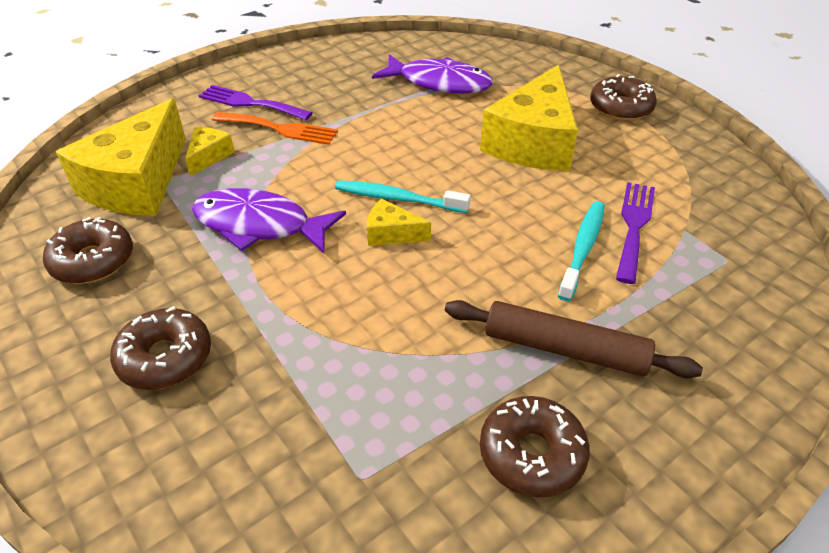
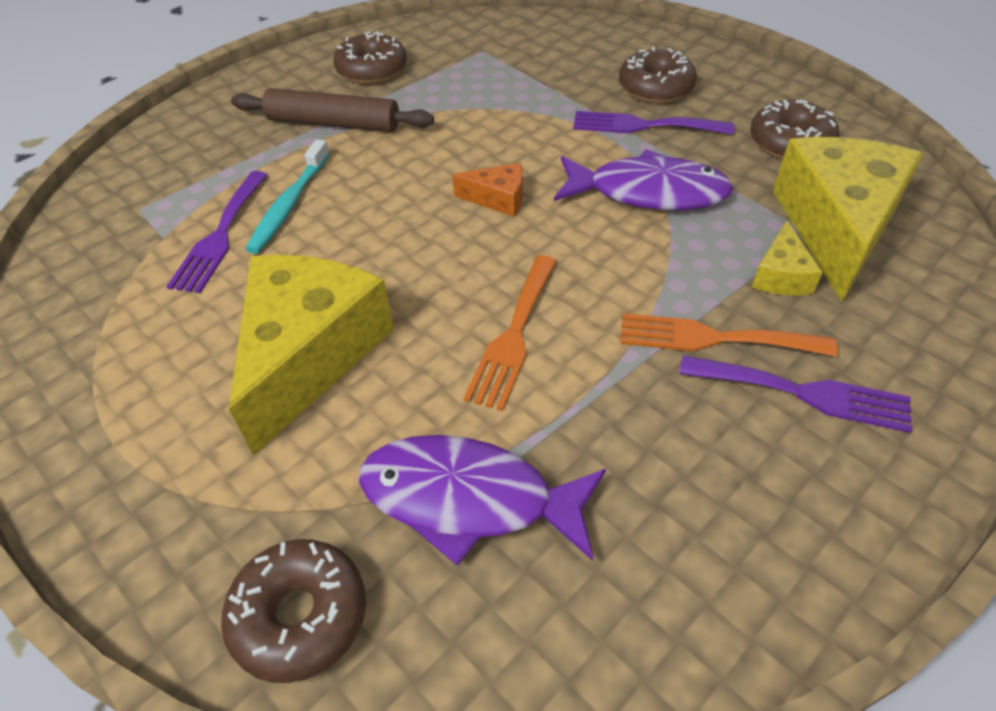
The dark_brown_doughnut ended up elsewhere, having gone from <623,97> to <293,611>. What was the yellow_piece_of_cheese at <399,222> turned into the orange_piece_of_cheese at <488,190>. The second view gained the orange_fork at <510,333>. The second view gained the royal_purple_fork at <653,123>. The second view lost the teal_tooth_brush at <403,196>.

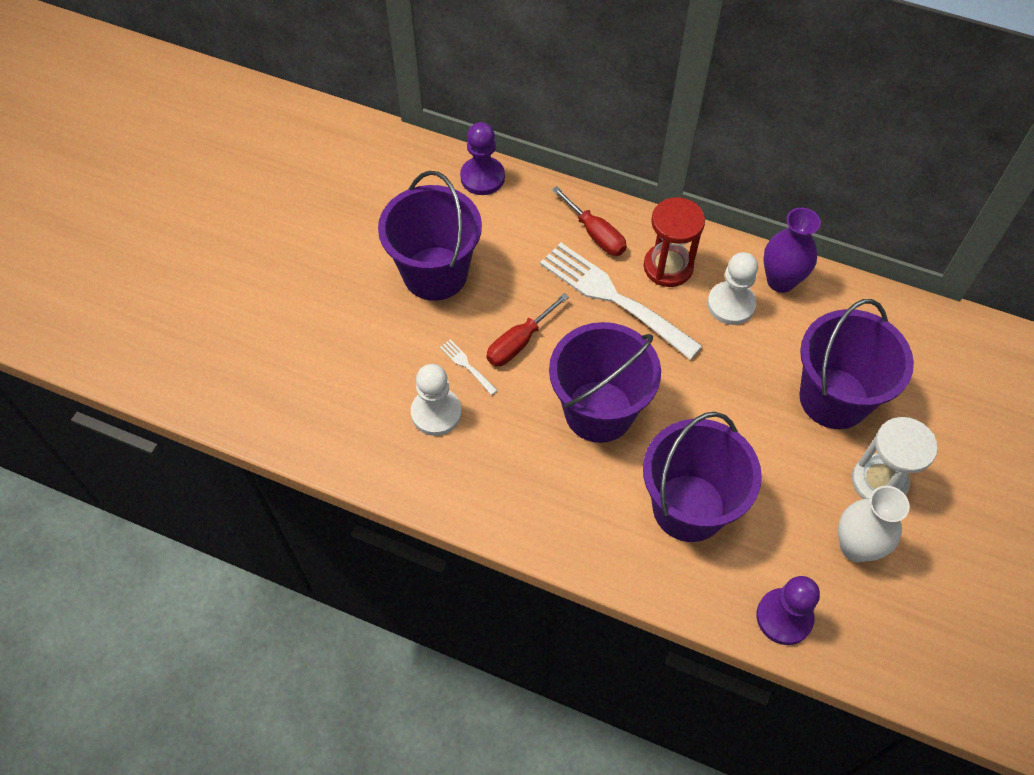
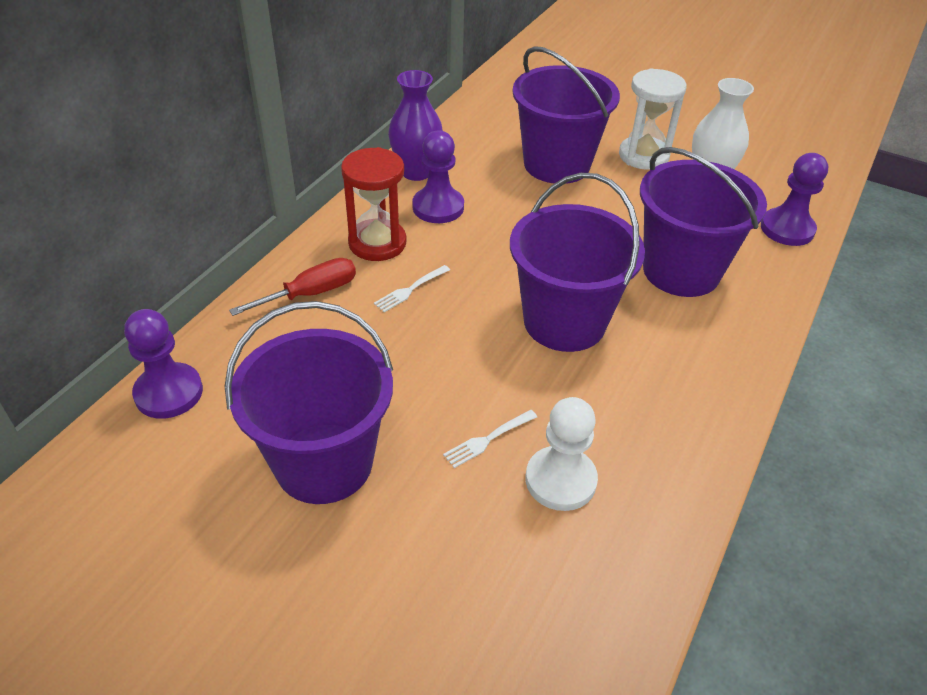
The size of the white_fork at <621,301> changed by a factor of 0.40. What was the white_pawn at <732,288> turned into the royal_purple_pawn at <438,176>. The second view lost the red_screwdriver at <527,329>.

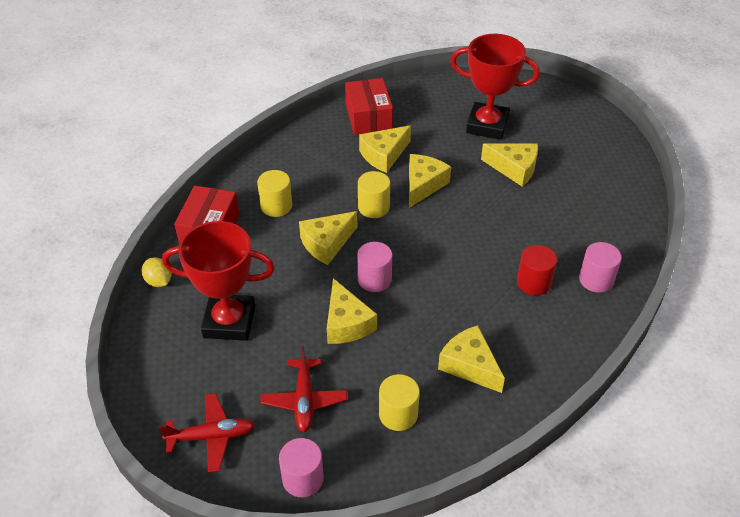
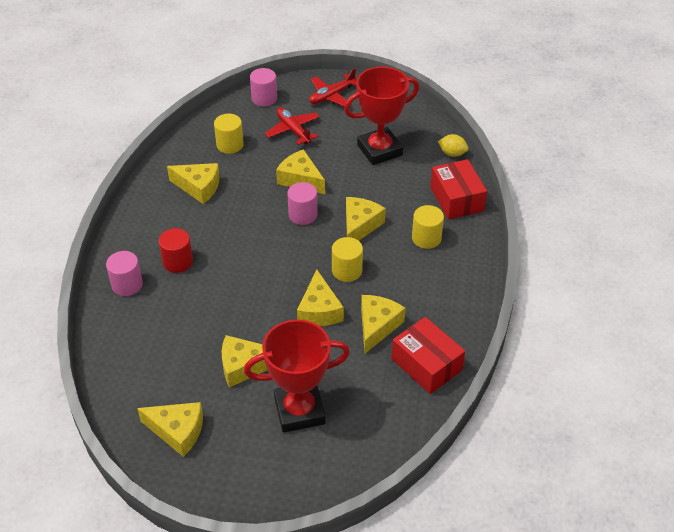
The second view gained the yellow_piece_of_cheese at <170,429>.

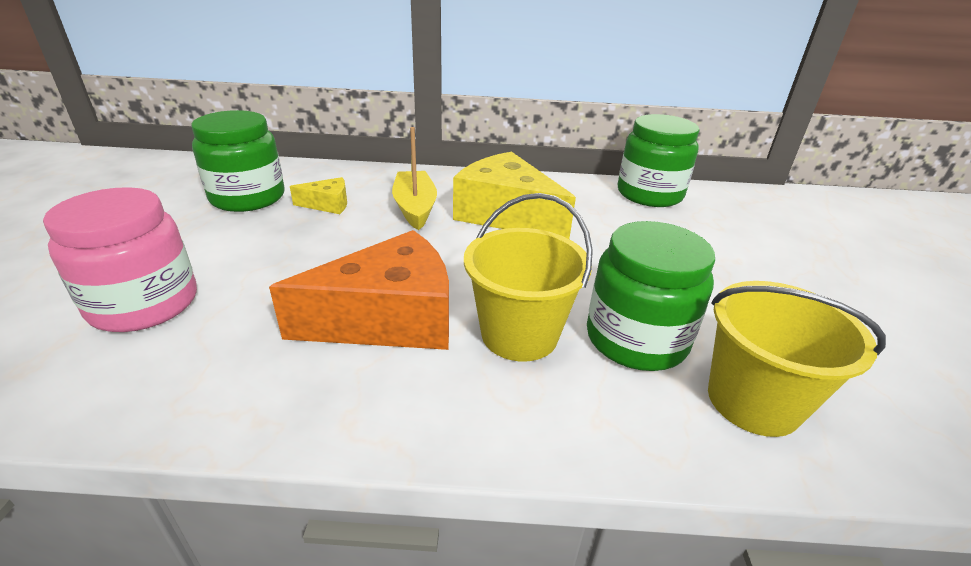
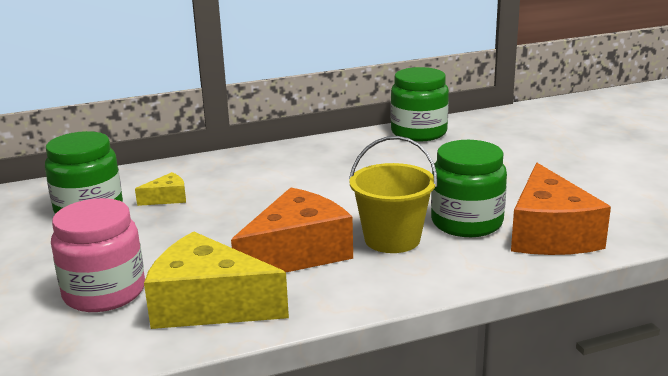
The yellow_piece_of_cheese ended up elsewhere, having gone from <514,195> to <216,280>. Where the yellow_bucket stood at <797,359>, the orange_piece_of_cheese came to stand at <561,209>. The second view lost the yellow_boat at <414,178>.

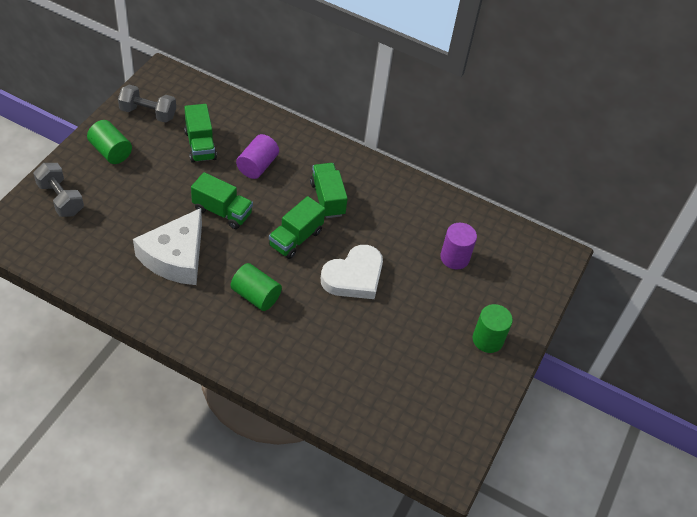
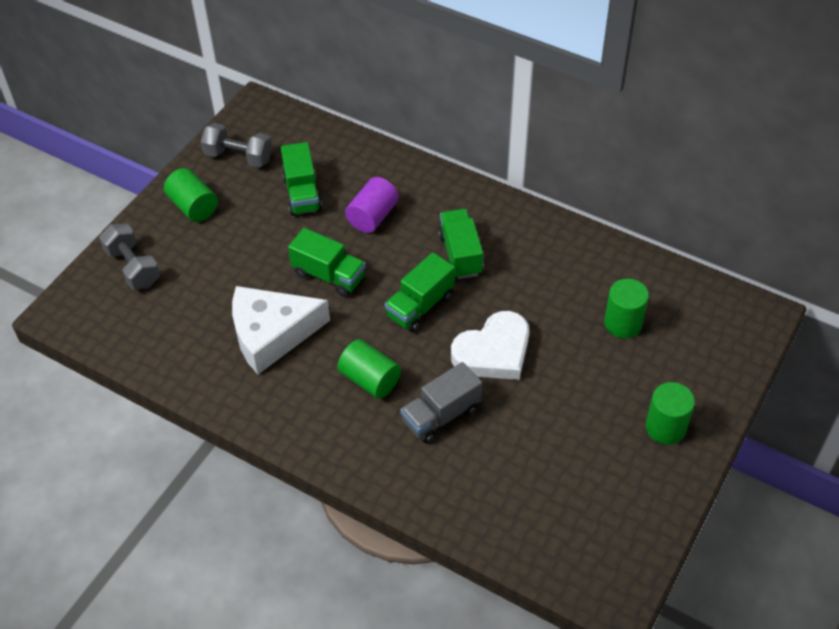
The white_piece_of_cheese at <167,246> ended up facing another way, 45 degrees clockwise from before. The second view gained the ash-grey_truck at <441,402>. What was the royal_purple_cylinder_shape at <458,246> turned into the green_cylinder_shape at <626,308>.

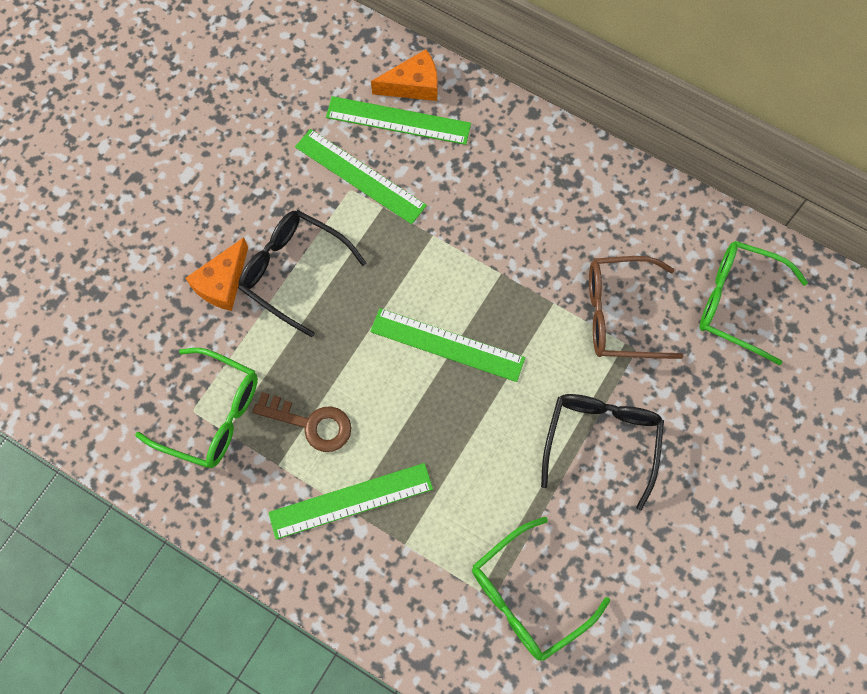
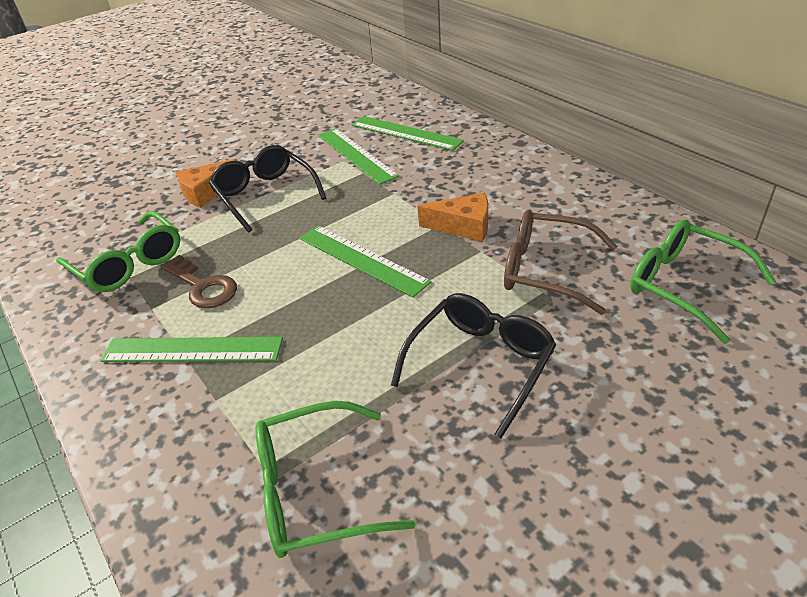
The orange_piece_of_cheese ended up elsewhere, having gone from <404,75> to <453,217>.

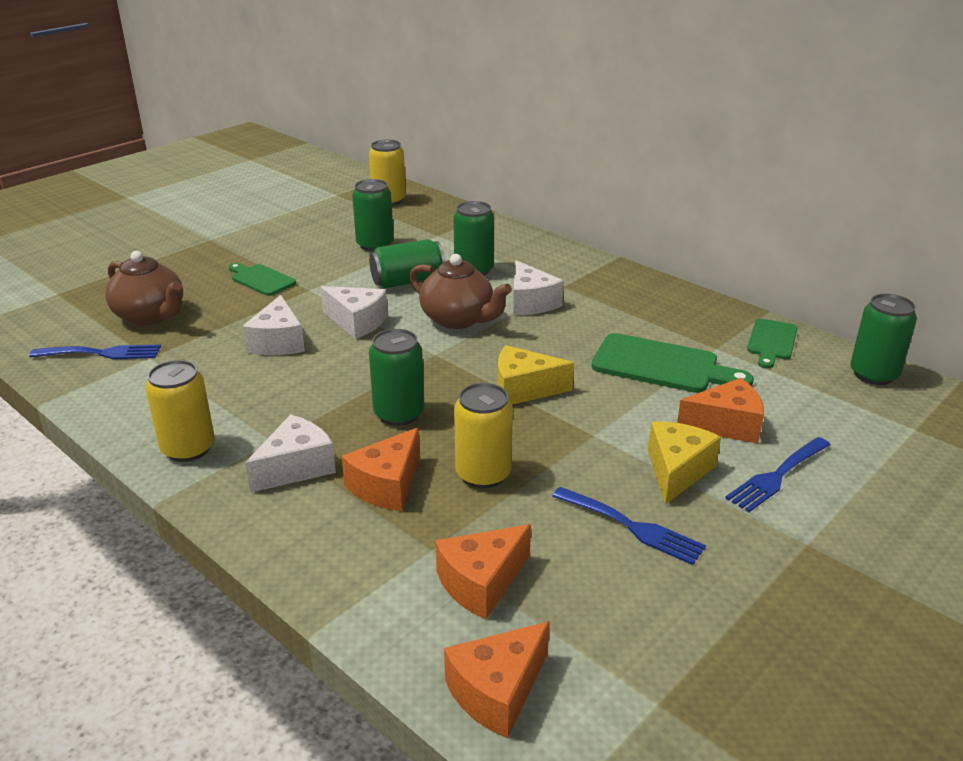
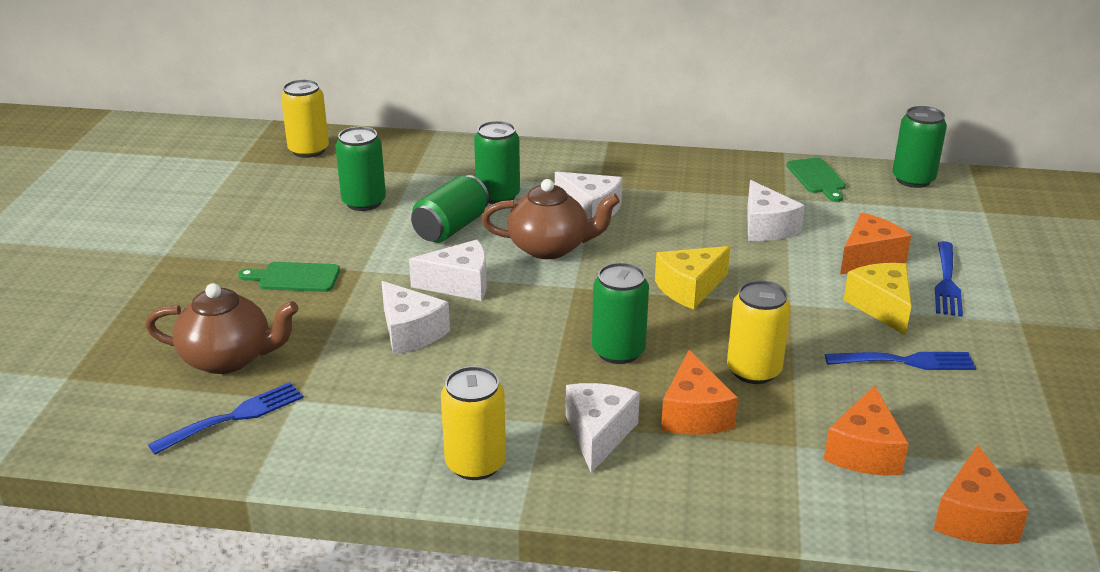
Where the green_bread_board stood at <672,363>, the white_piece_of_cheese came to stand at <776,210>.

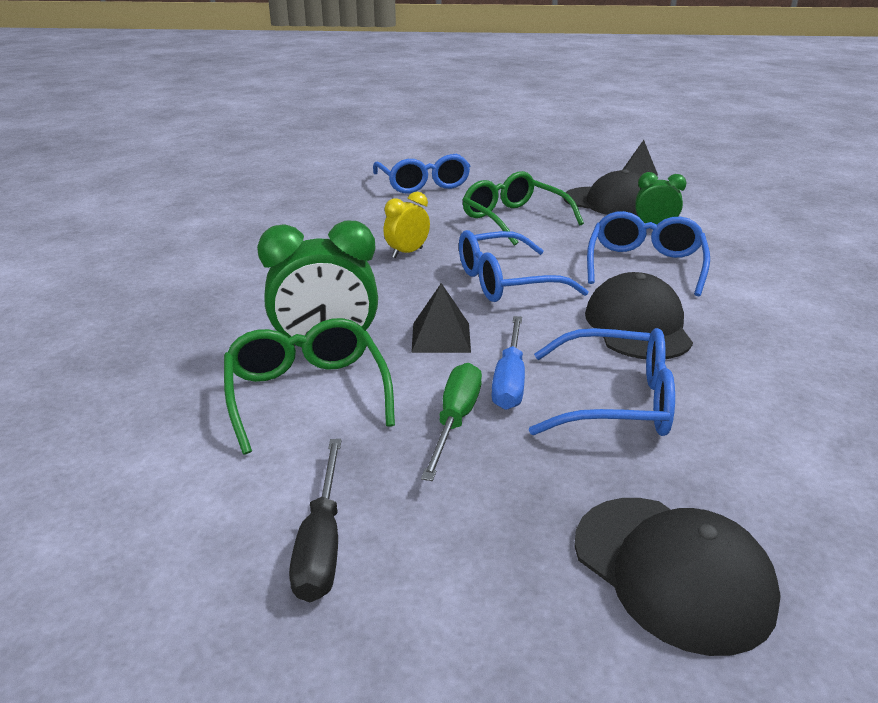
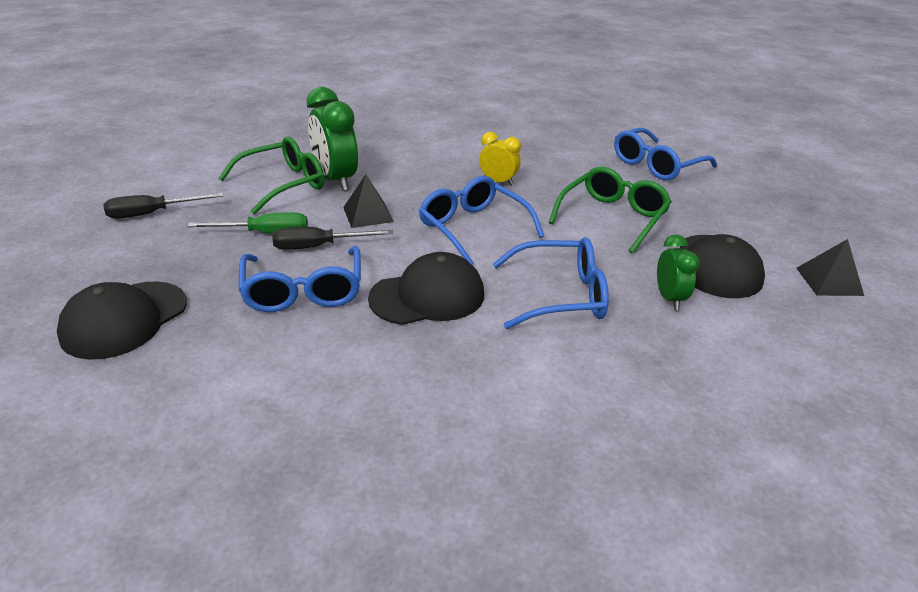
What was the blue_screwdriver at <508,363> turned into the jet-black_screwdriver at <332,238>.

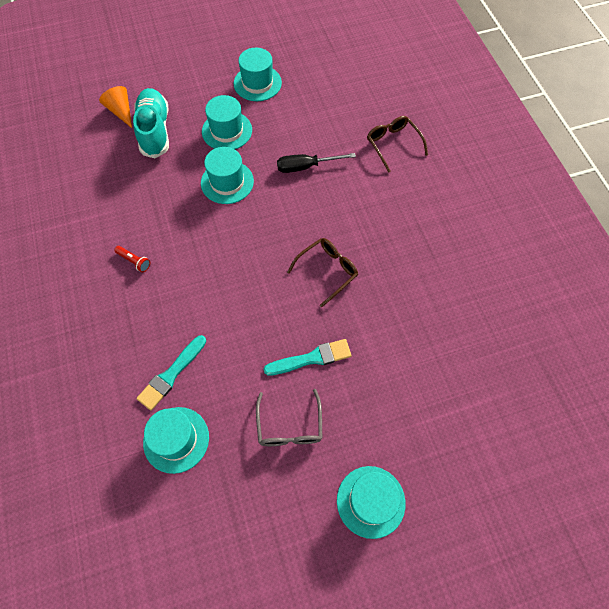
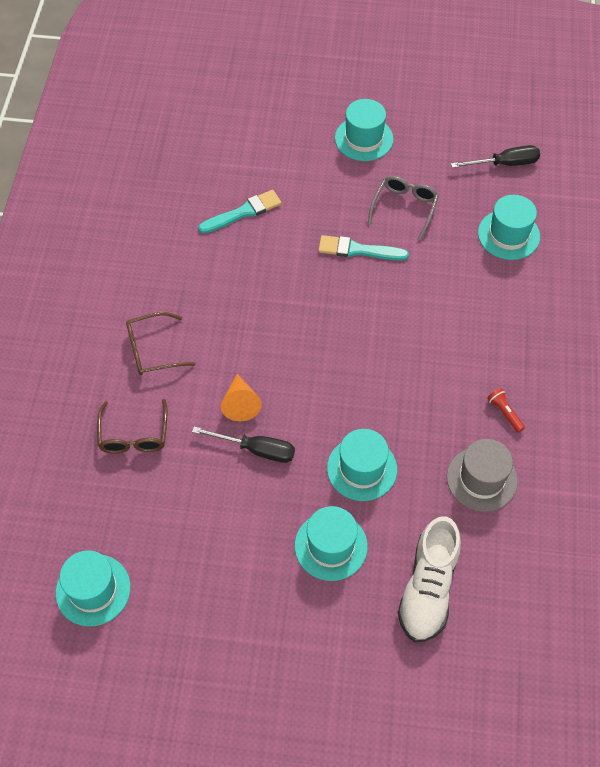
The teal_top_hat ended up elsewhere, having gone from <258,74> to <93,588>. The dark_brown_eyeglasses ended up elsewhere, having gone from <322,272> to <161,343>. The teal_paintbrush ended up elsewhere, having gone from <171,372> to <240,212>. The orange_cone_shape ended up elsewhere, having gone from <115,107> to <241,398>. What was the teal_shoe at <151,123> turned into the white_shoe at <429,579>. The second view gained the ash-grey_top_hat at <482,475>. The second view gained the jet-black_screwdriver at <495,156>.

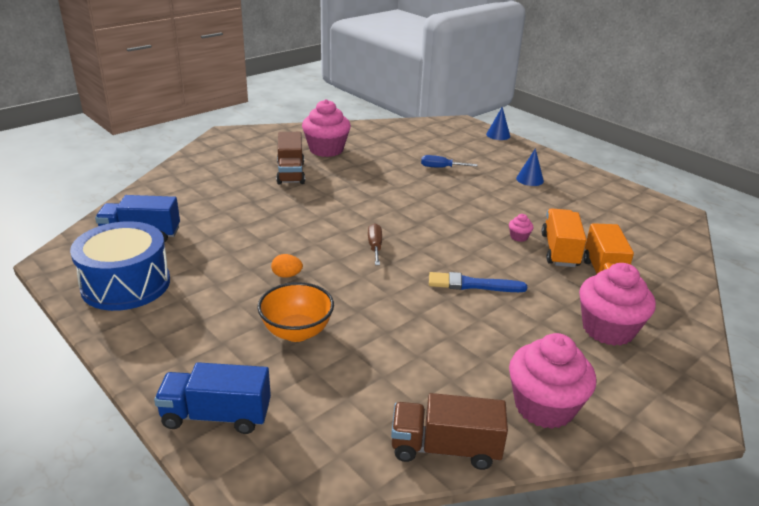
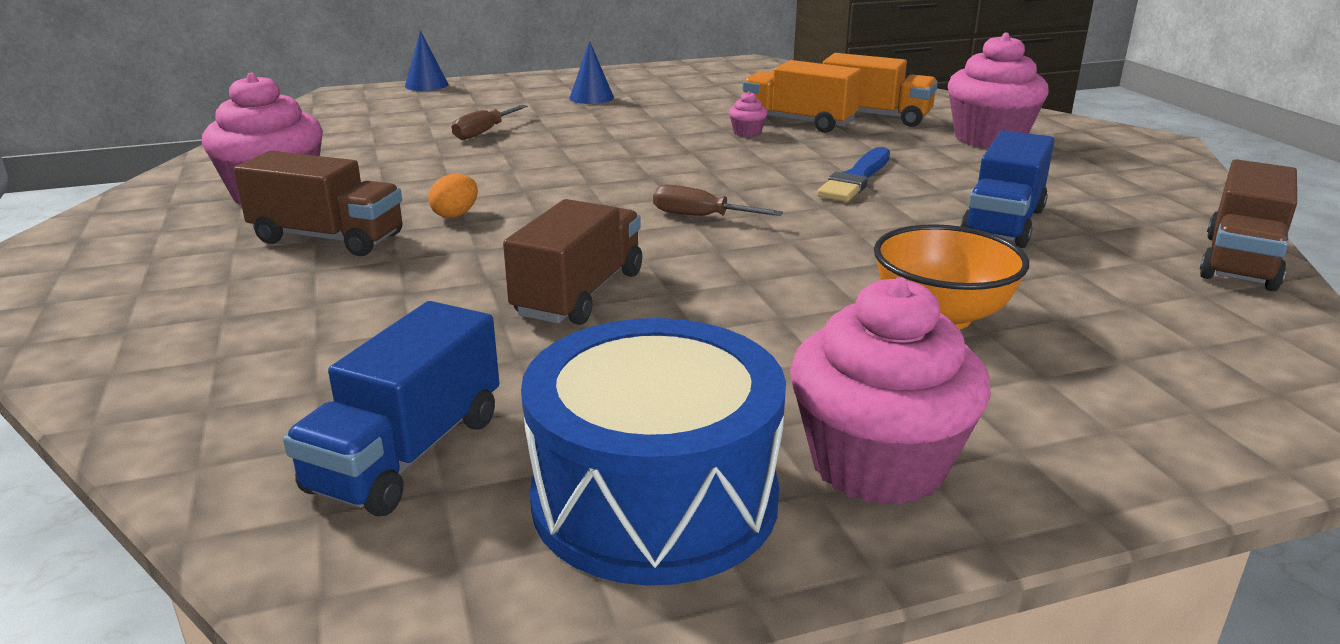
The orange_egg_shape ended up elsewhere, having gone from <287,266> to <453,196>. What was the blue_screwdriver at <449,161> turned into the dark_brown_screwdriver at <490,122>. The second view gained the dark_brown_truck at <572,262>. The rosy_cupcake ended up elsewhere, having gone from <552,381> to <890,391>. The blue_truck ended up elsewhere, having gone from <212,398> to <1007,189>.

